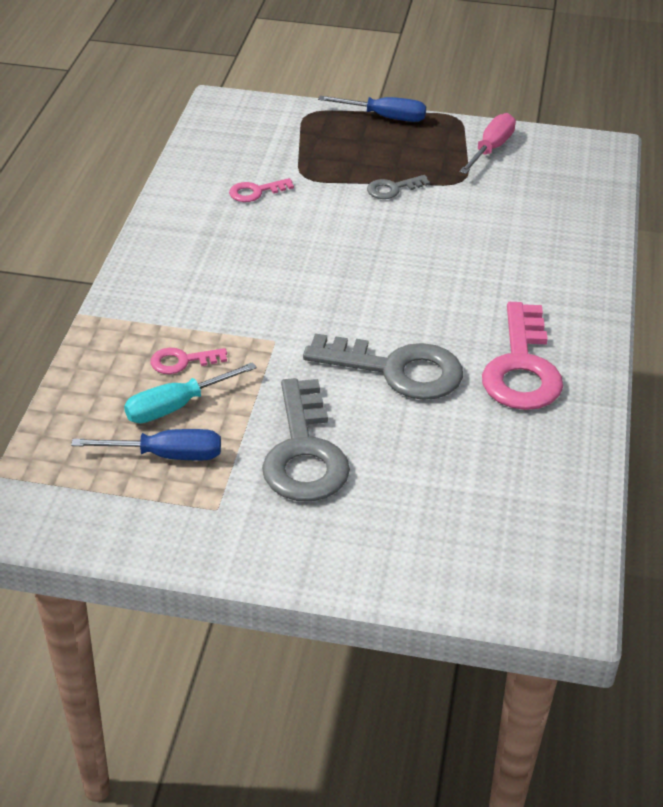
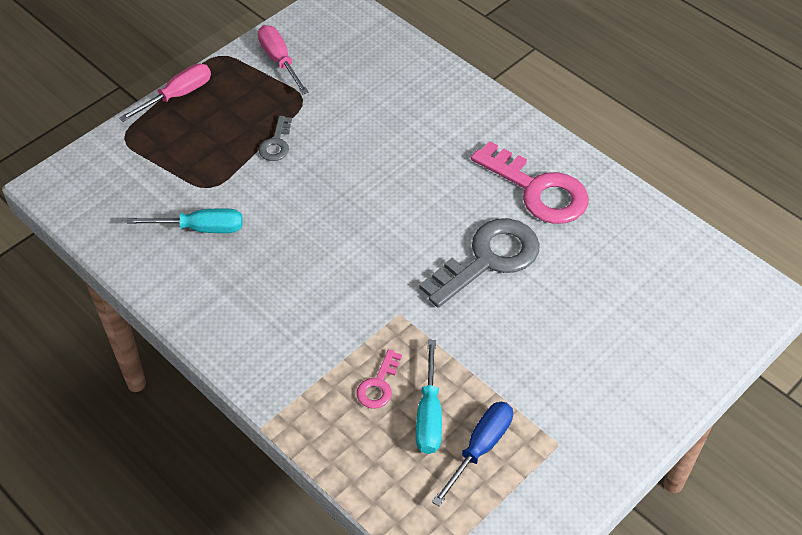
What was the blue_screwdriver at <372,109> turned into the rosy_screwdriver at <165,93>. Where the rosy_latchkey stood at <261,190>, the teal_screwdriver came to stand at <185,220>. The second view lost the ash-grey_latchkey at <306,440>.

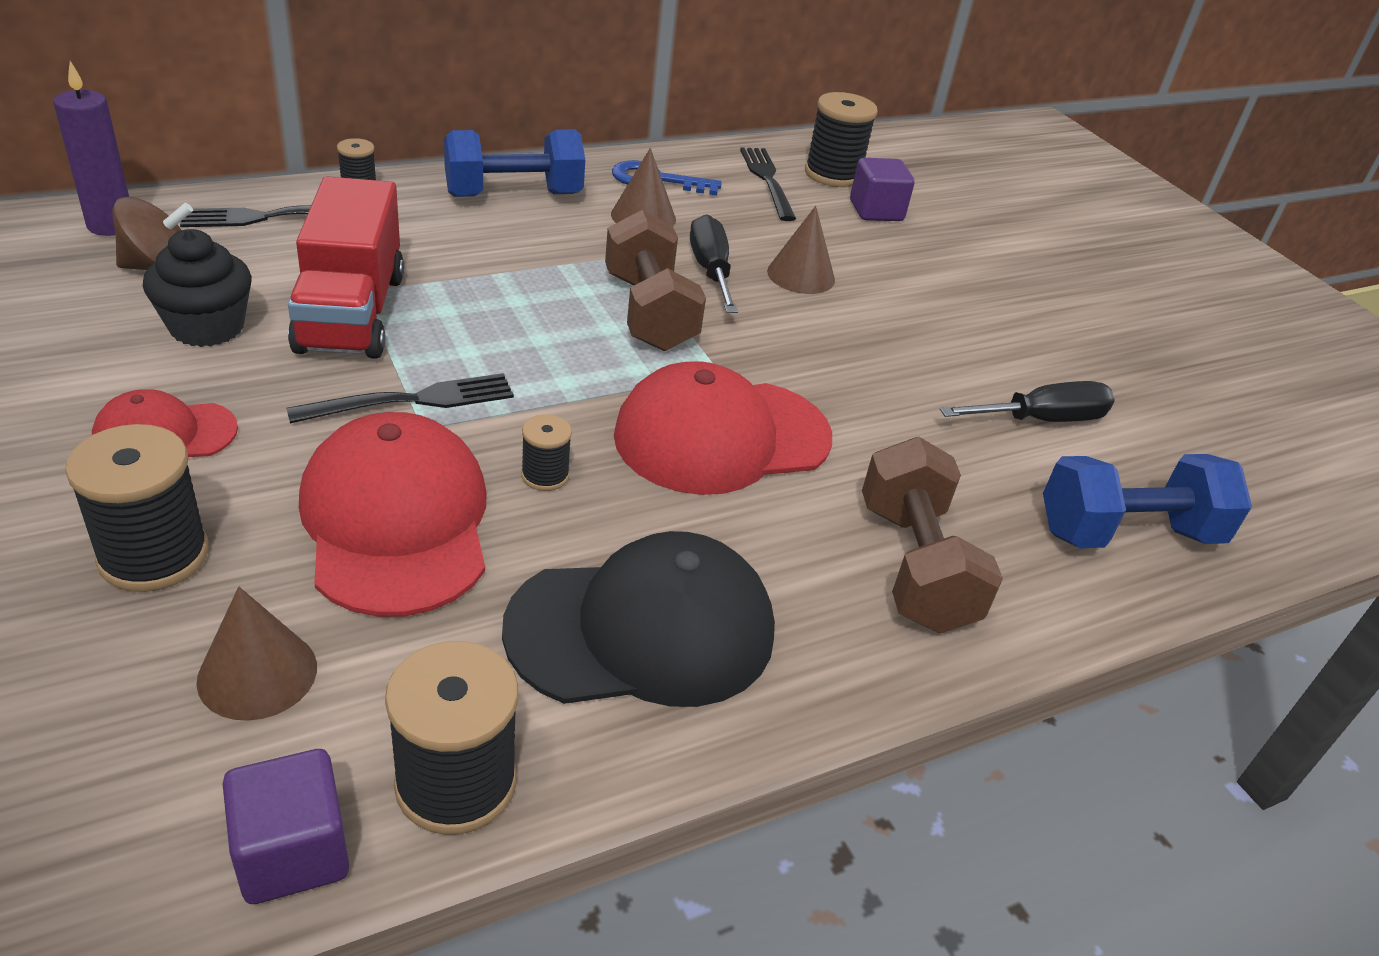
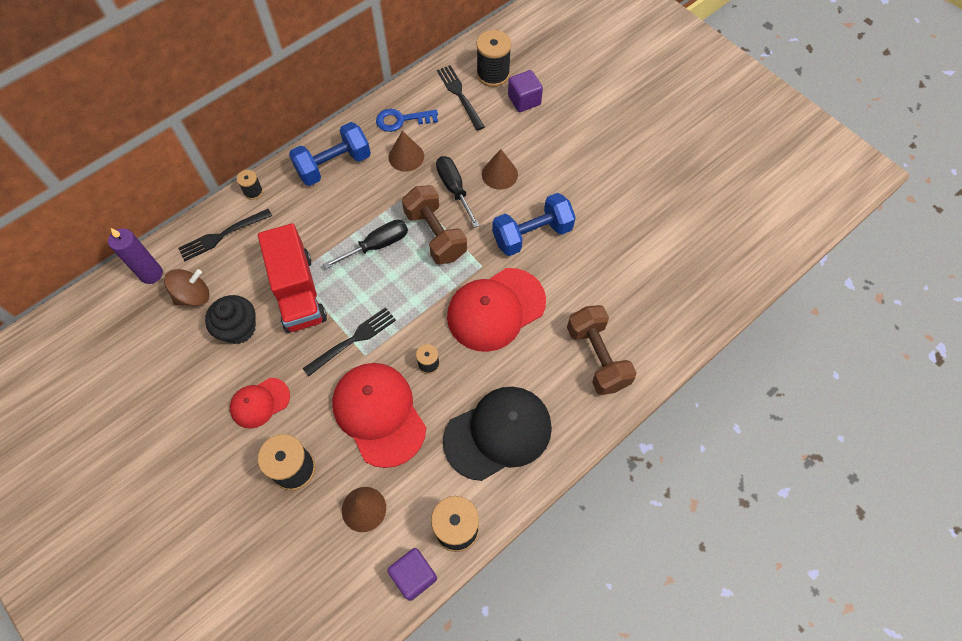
The jet-black_screwdriver ended up elsewhere, having gone from <1027,401> to <365,244>. The blue_dumbbell ended up elsewhere, having gone from <1147,501> to <534,224>.

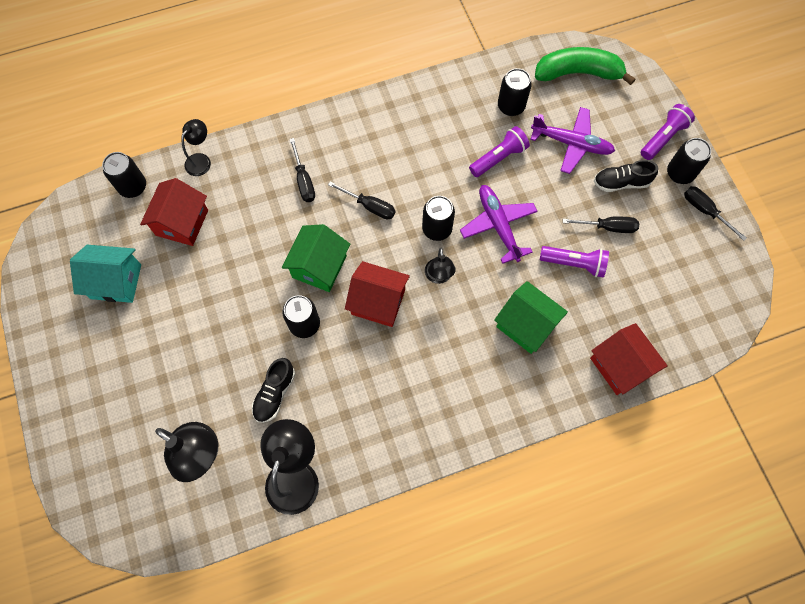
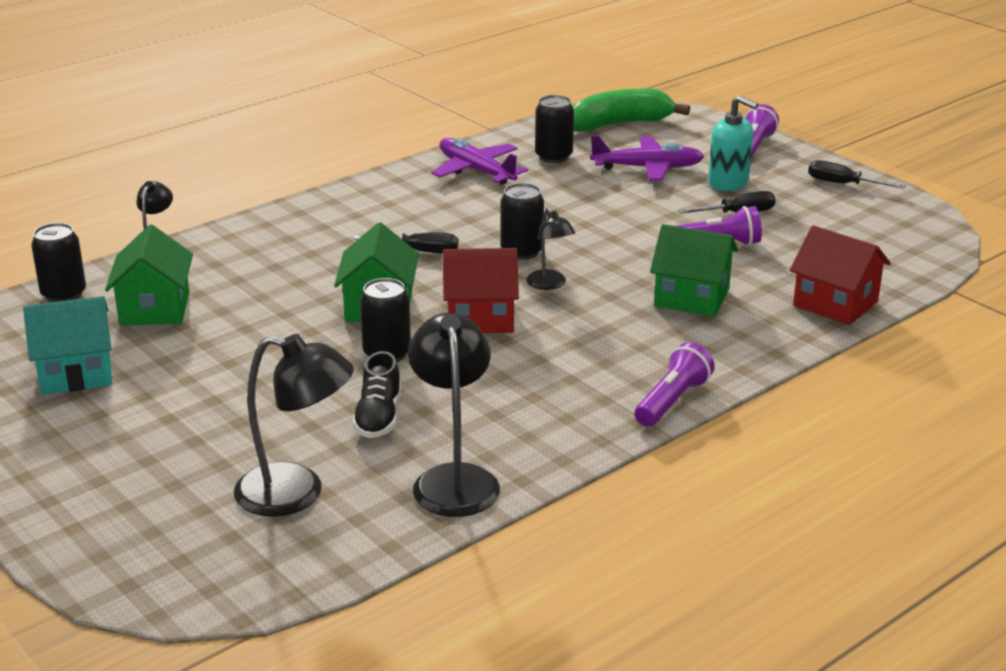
What was the red_house at <174,212> turned into the green_house at <149,275>. The royal_purple_aeroplane ended up elsewhere, having gone from <499,224> to <479,161>. The royal_purple_flashlight ended up elsewhere, having gone from <499,151> to <674,384>. Where the jet-black_shoe stood at <626,176>, the teal_pump_bottle came to stand at <733,143>. The second view lost the jet-black_screwdriver at <302,170>. The second view lost the jet-black_tin at <689,161>.

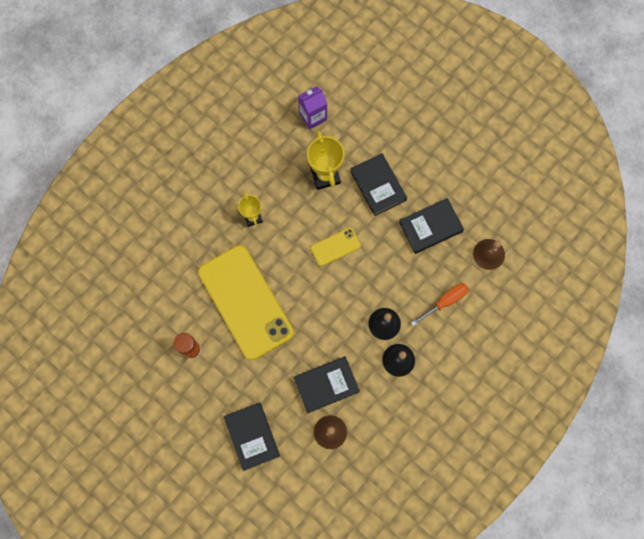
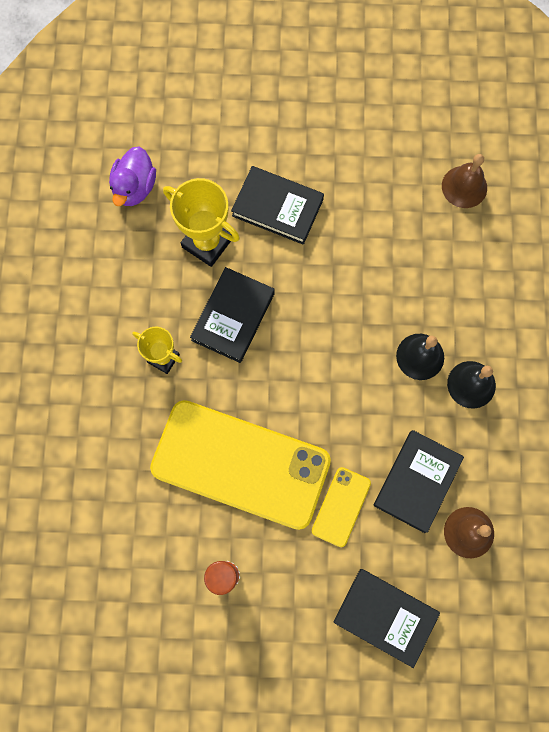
Where the royal_purple_milk_carton stood at <312,108>, the royal_purple_toy_duck came to stand at <132,176>. The jet-black_hardback ended up elsewhere, having gone from <431,226> to <232,315>. The yellow_phone ended up elsewhere, having gone from <336,247> to <341,507>. The second view lost the orange_screwdriver at <440,304>.

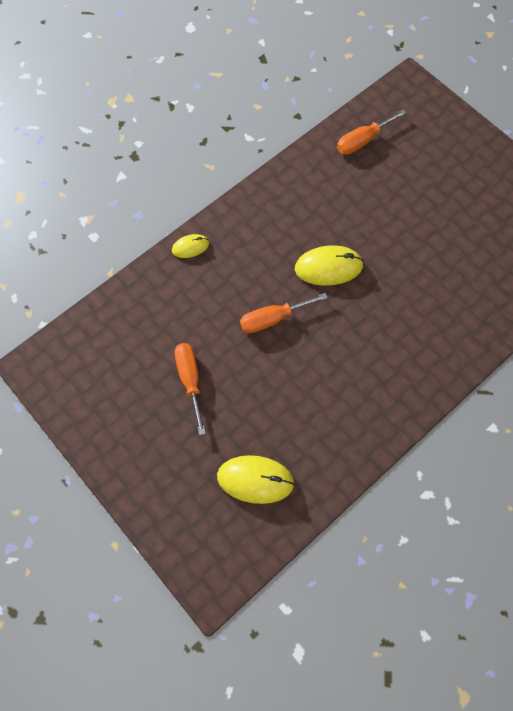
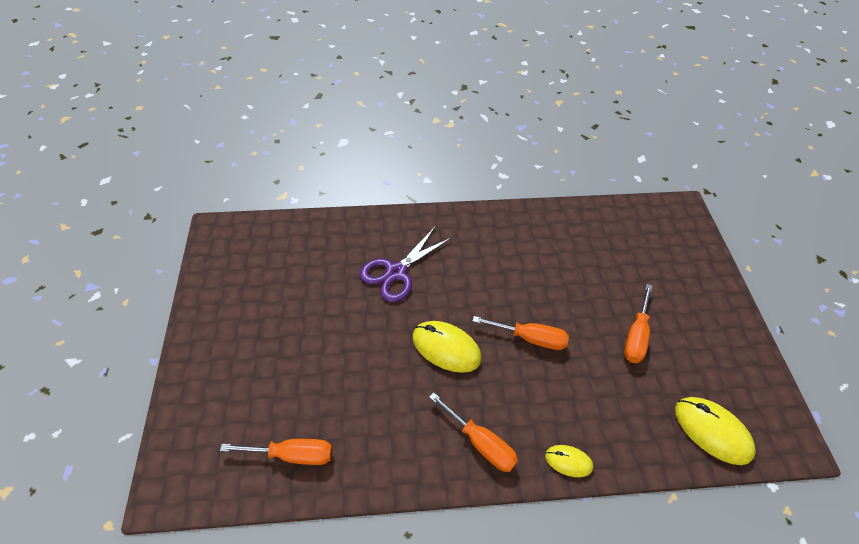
The second view gained the royal_purple_pair_of_scissors at <405,264>. The second view gained the orange_screwdriver at <473,432>. The yellow_computer_mouse ended up elsewhere, having gone from <256,479> to <715,431>.

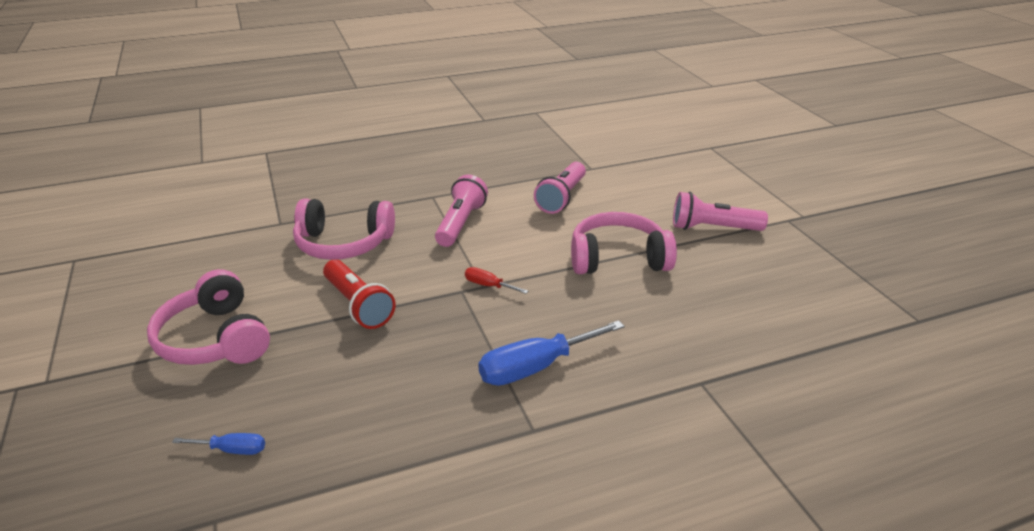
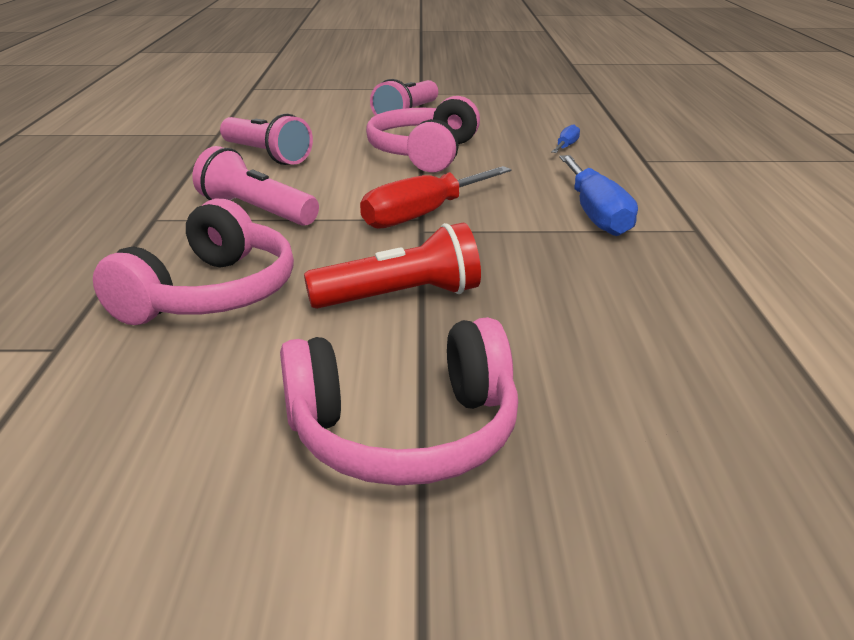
The size of the red_screwdriver at <496,280> changed by a factor of 2.00. The blue_screwdriver ended up elsewhere, having gone from <218,444> to <565,138>.

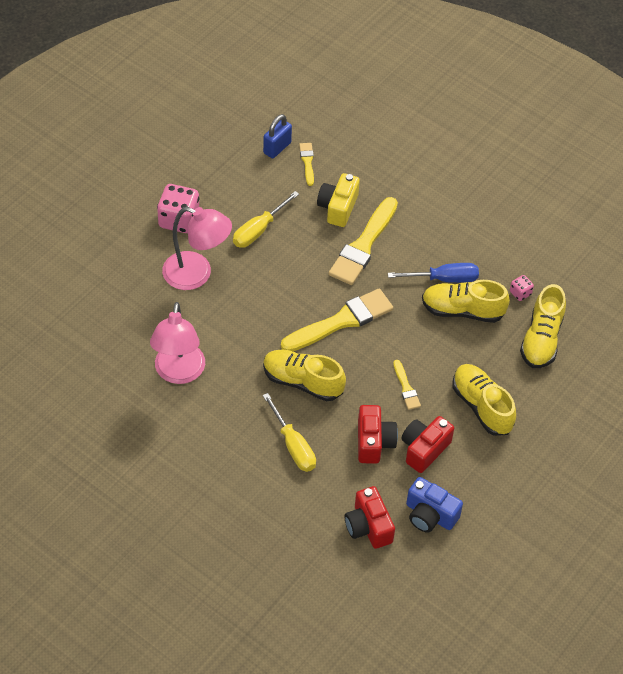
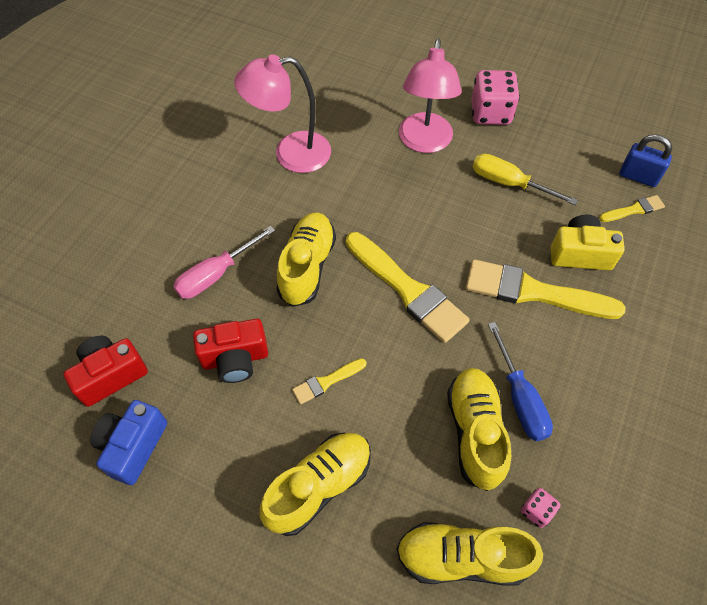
What was the yellow_screwdriver at <289,432> turned into the rosy_screwdriver at <224,262>. The second view lost the red_compact_camera at <427,444>.

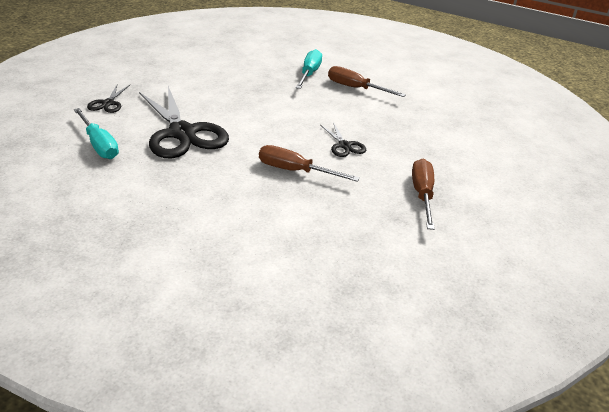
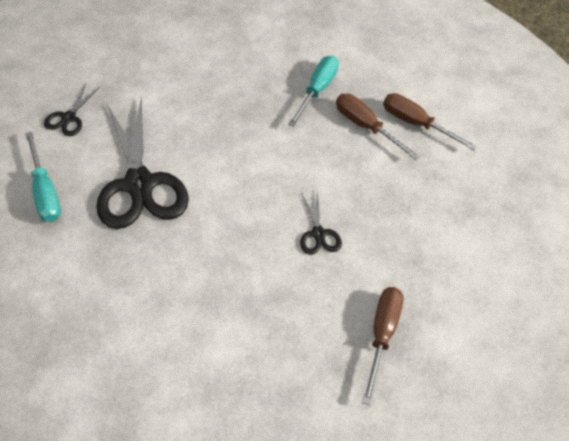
The dark_brown_screwdriver ended up elsewhere, having gone from <309,163> to <430,121>.

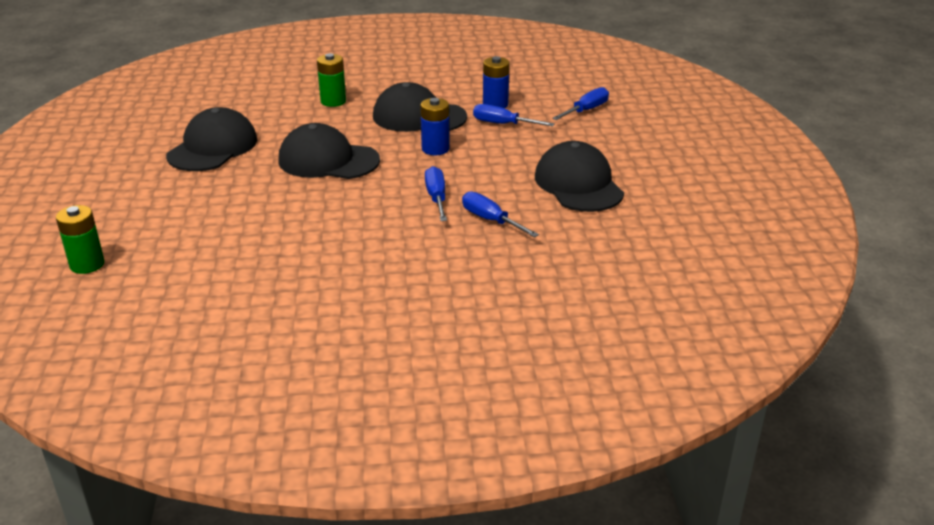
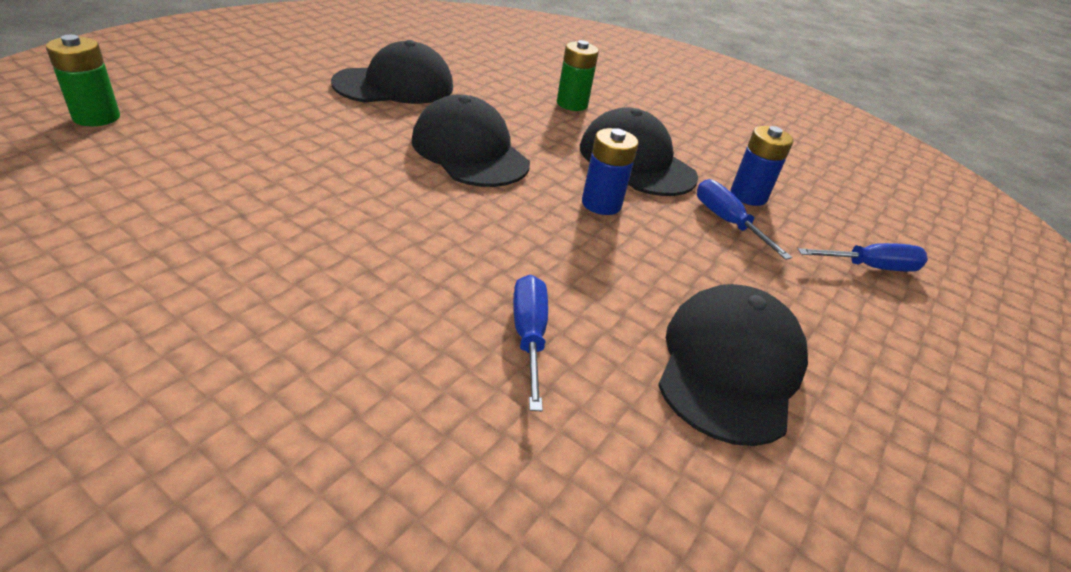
The second view lost the blue_screwdriver at <436,193>.

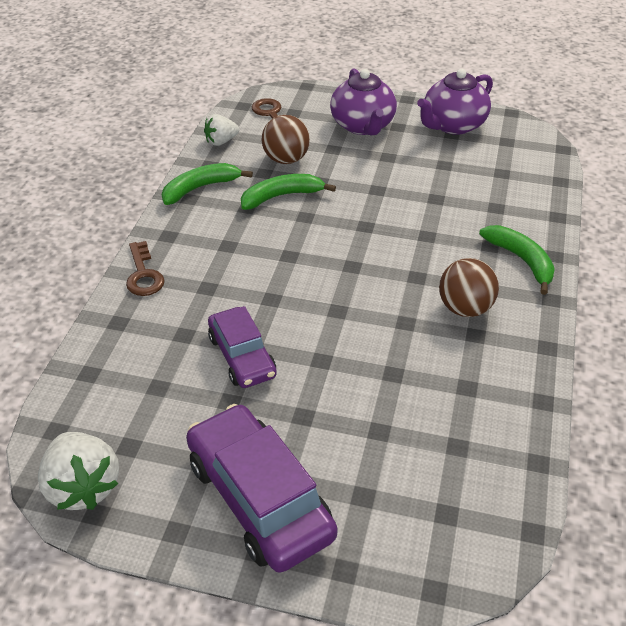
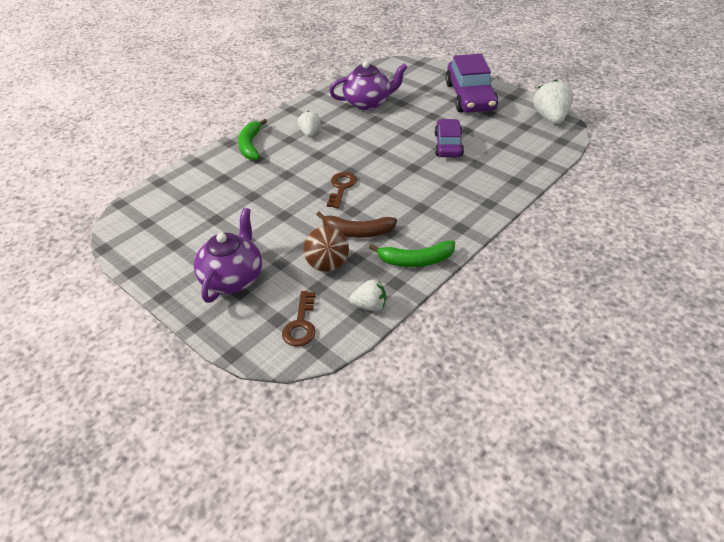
Where the dark_brown_play_ball stood at <469,287>, the white_toy_strawberry came to stand at <309,124>. What was the green_toy_banana at <288,192> turned into the dark_brown_toy_banana at <356,225>. The dark_brown_latchkey ended up elsewhere, having gone from <145,268> to <342,190>. The royal_purple_teapot ended up elsewhere, having gone from <455,102> to <368,85>.

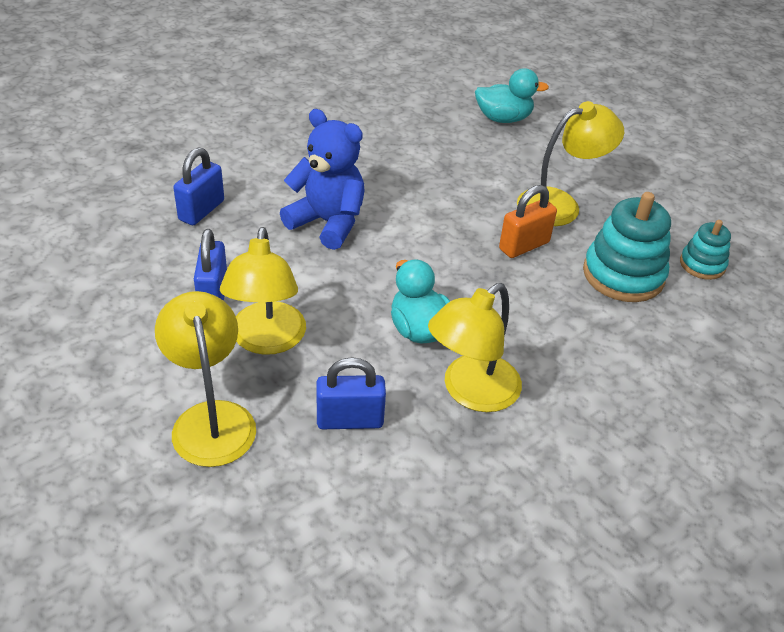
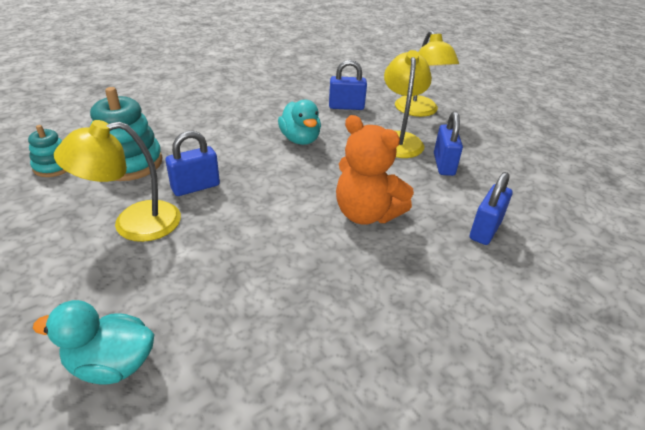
What was the orange_lock at <528,221> turned into the blue_lock at <193,163>. What was the blue_teddy_bear at <322,179> turned into the orange_teddy_bear at <375,170>. The second view lost the yellow_desk_lamp at <475,347>.

